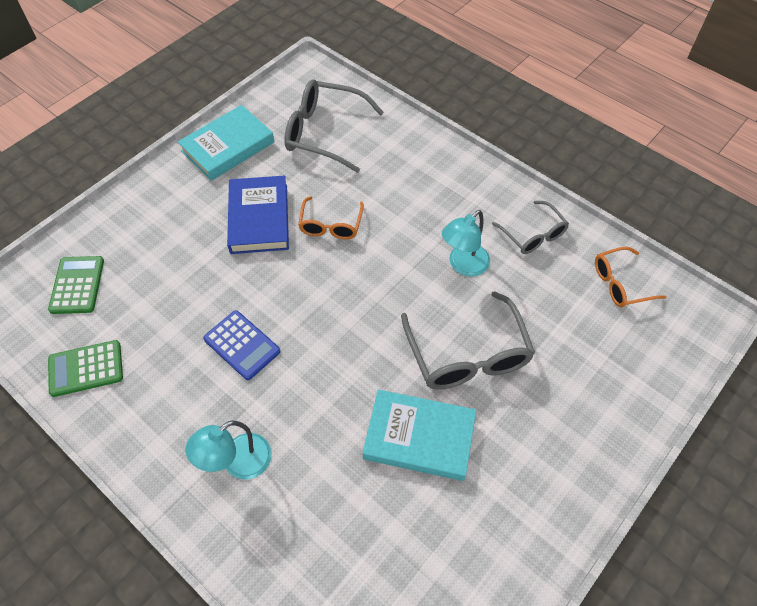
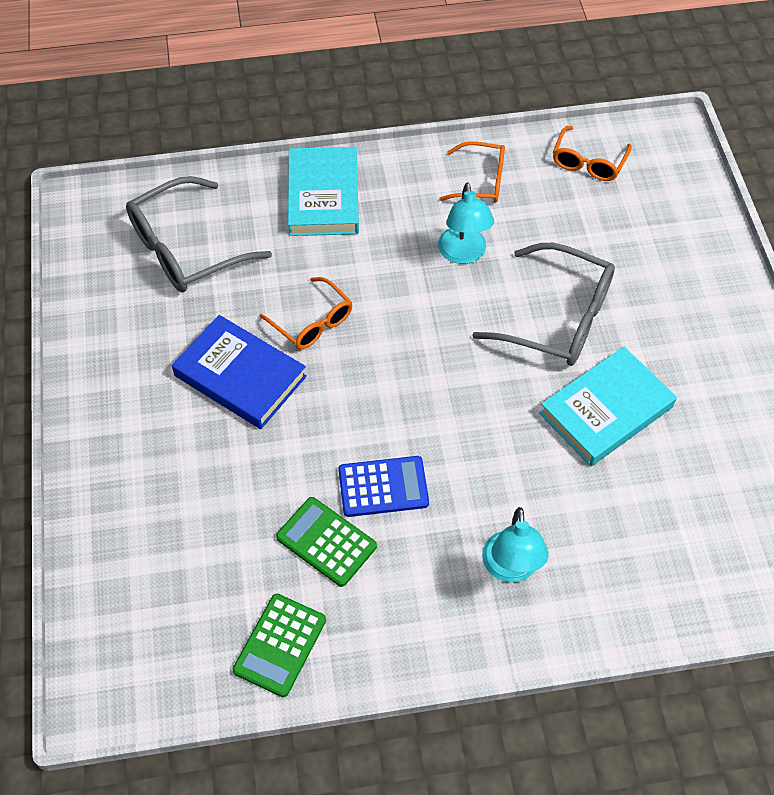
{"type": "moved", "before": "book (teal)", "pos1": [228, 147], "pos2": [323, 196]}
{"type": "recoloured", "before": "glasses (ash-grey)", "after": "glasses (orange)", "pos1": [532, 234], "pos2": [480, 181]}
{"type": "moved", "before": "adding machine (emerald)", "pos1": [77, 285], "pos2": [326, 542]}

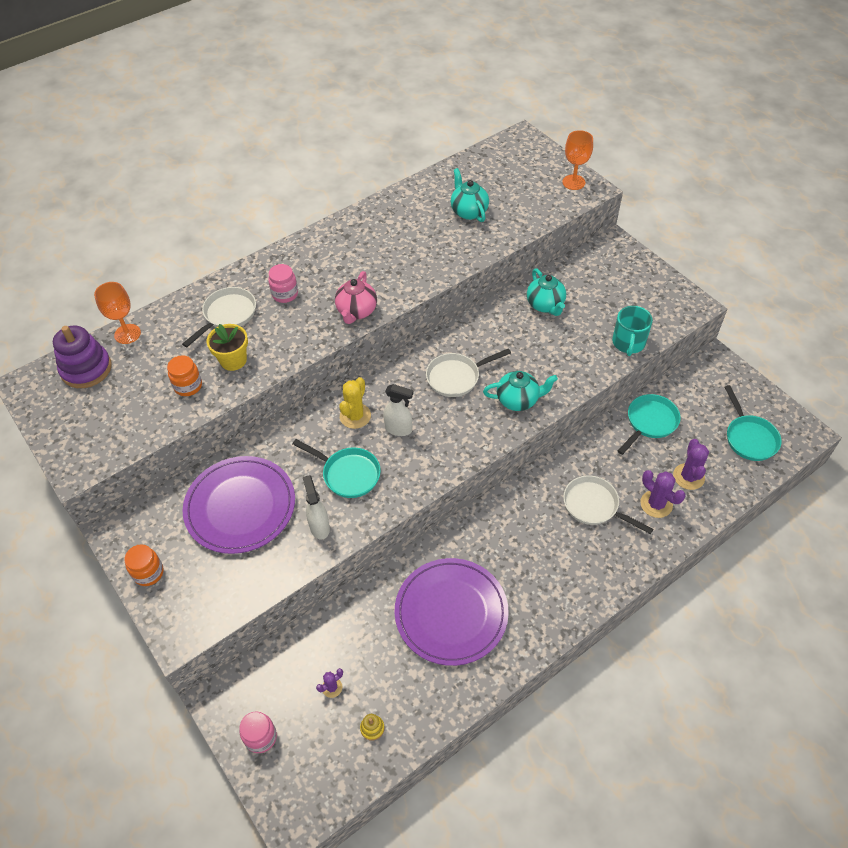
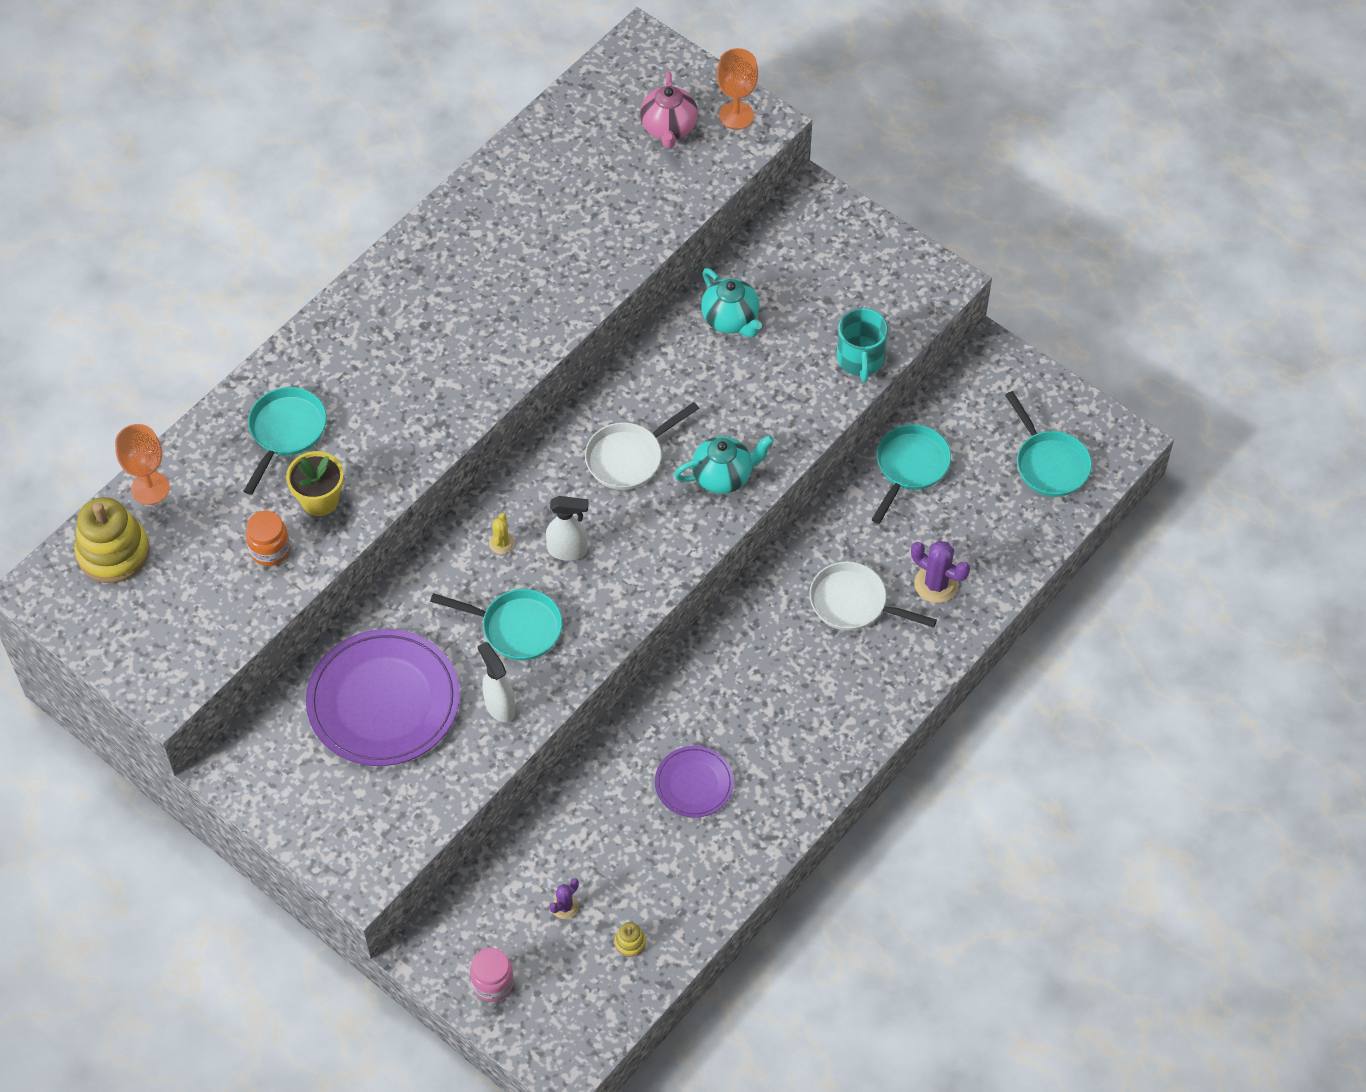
{"type": "removed", "before": "teapot (teal)", "pos1": [468, 211]}
{"type": "removed", "before": "jam jar (rosy)", "pos1": [285, 294]}
{"type": "moved", "before": "teapot (rosy)", "pos1": [356, 311], "pos2": [669, 128]}
{"type": "recoloured", "before": "frying pan (pure white)", "after": "frying pan (teal)", "pos1": [227, 315], "pos2": [286, 432]}
{"type": "recoloured", "before": "stacking rings (purple)", "after": "stacking rings (golden)", "pos1": [86, 369], "pos2": [113, 552]}
{"type": "resized", "before": "prickly plant (golden)", "pos1": [355, 416], "pos2": [501, 543], "scale": 0.57}
{"type": "removed", "before": "prickly plant (purple)", "pos1": [688, 477]}
{"type": "removed", "before": "jam jar (orange)", "pos1": [148, 573]}
{"type": "resized", "before": "plate (purple)", "pos1": [451, 613], "pos2": [694, 783], "scale": 0.52}

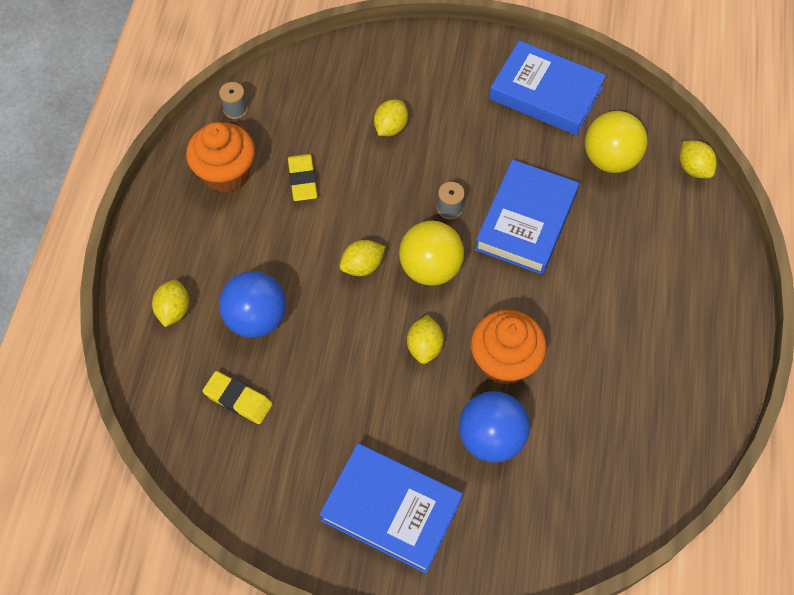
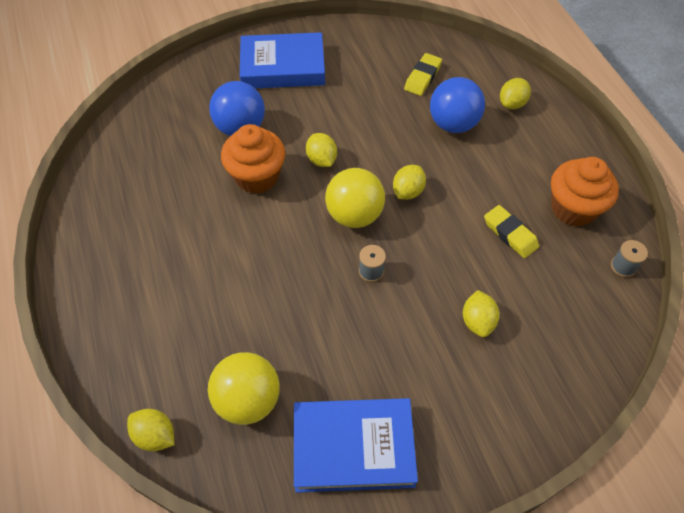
{"type": "removed", "before": "book (blue)", "pos1": [526, 221]}
{"type": "turned", "before": "toy lemon (golden)", "pos1": [174, 310], "pos2": [512, 104], "turn": 60}
{"type": "turned", "before": "pencil eraser (golden)", "pos1": [238, 399], "pos2": [422, 77], "turn": -60}

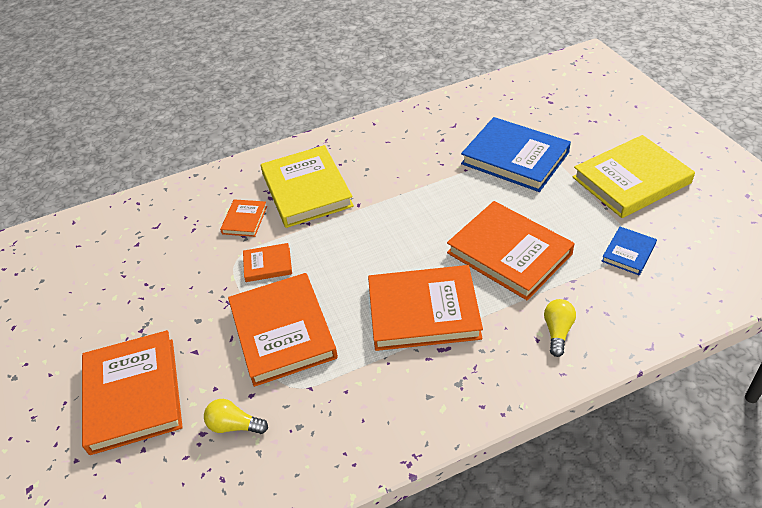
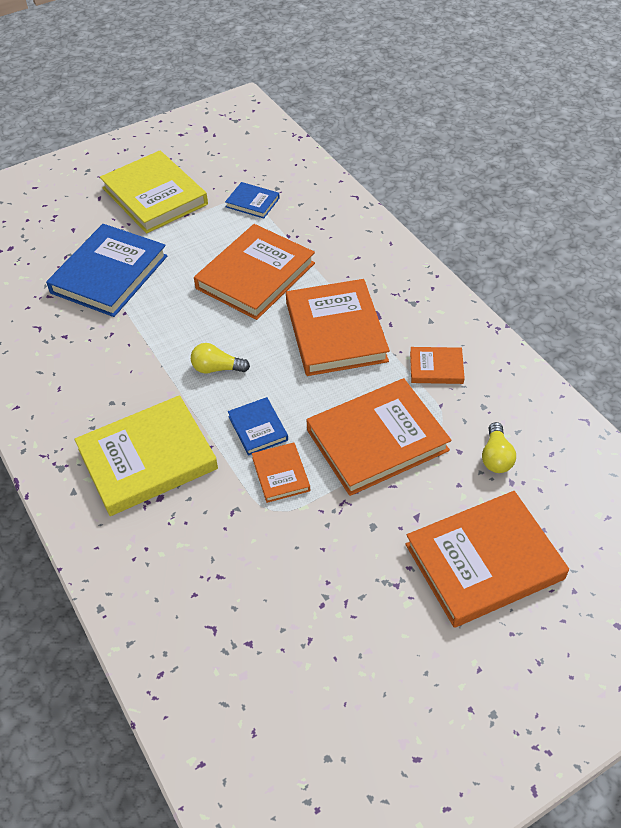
{"type": "moved", "before": "book (orange)", "pos1": [244, 220], "pos2": [436, 368]}
{"type": "moved", "before": "bulb (golden)", "pos1": [557, 331], "pos2": [217, 368]}
{"type": "added", "after": "book (blue)", "pos2": [258, 428]}

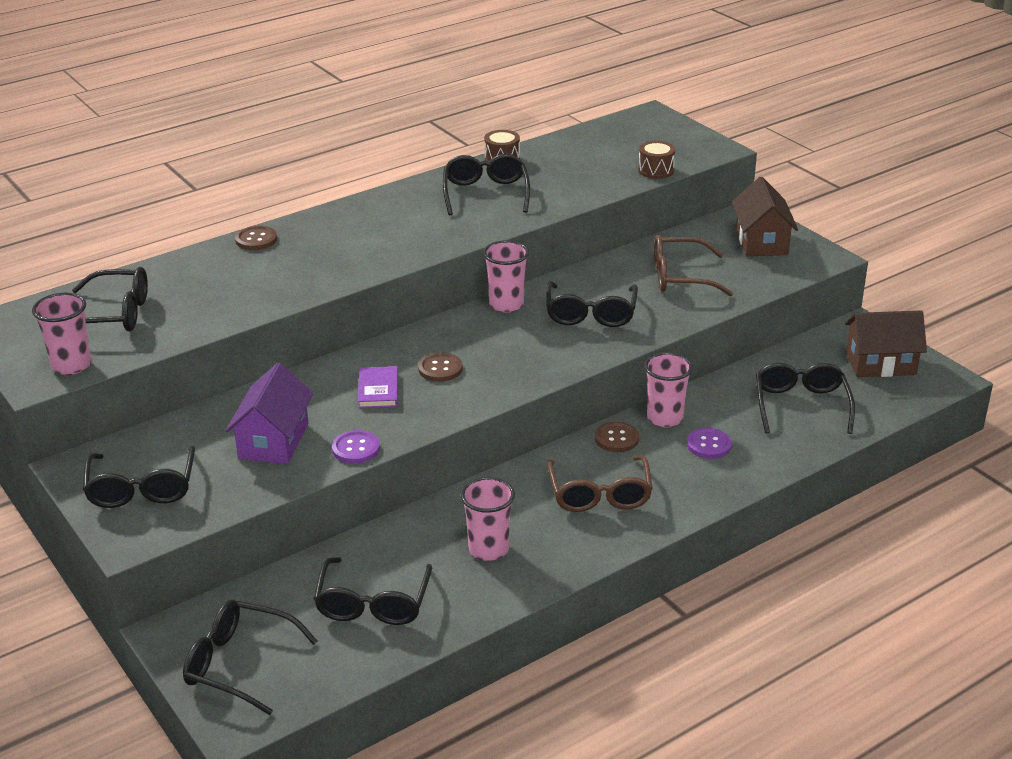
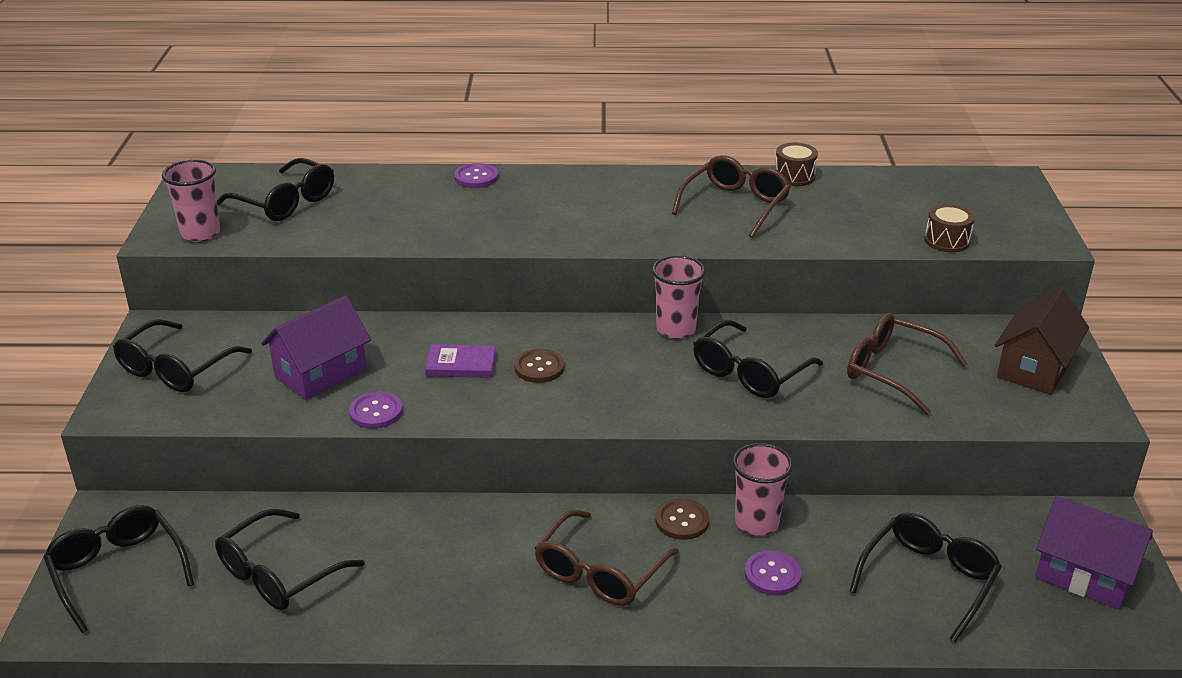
{"type": "recoloured", "before": "glasses (ebony)", "after": "glasses (dark brown)", "pos1": [485, 193], "pos2": [735, 205]}
{"type": "recoloured", "before": "button (dark brown)", "after": "button (purple)", "pos1": [256, 240], "pos2": [476, 177]}
{"type": "recoloured", "before": "toy house (dark brown)", "after": "toy house (purple)", "pos1": [880, 363], "pos2": [1084, 575]}
{"type": "turned", "before": "book (purple)", "pos1": [378, 390], "pos2": [461, 364], "turn": 60}
{"type": "removed", "before": "beaker (rosy)", "pos1": [488, 549]}

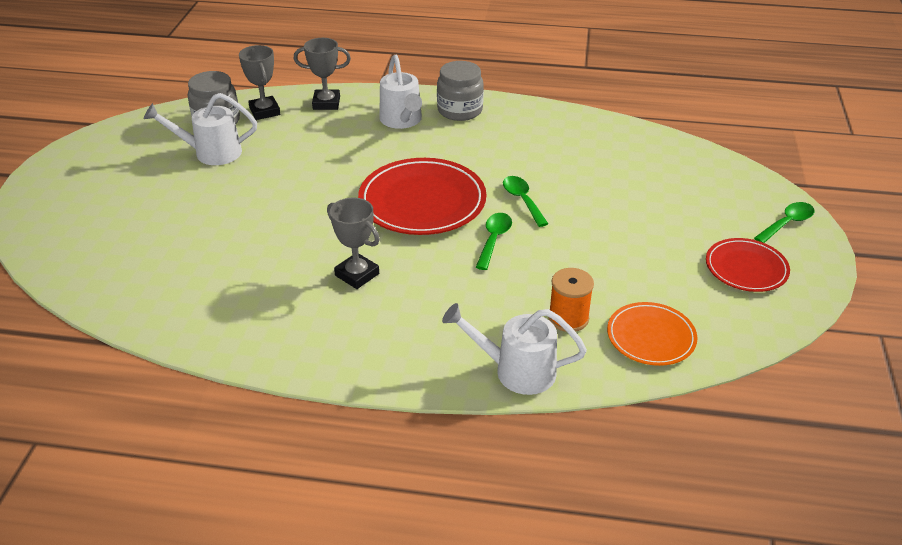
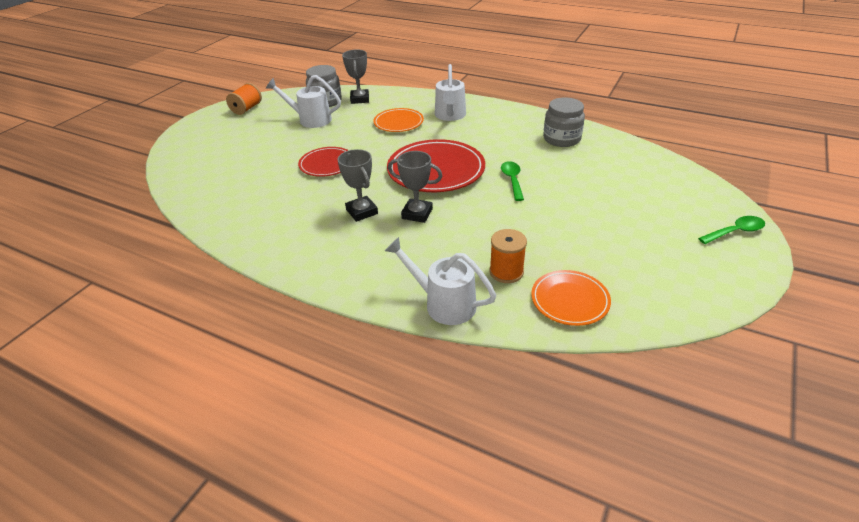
{"type": "moved", "before": "trophy (ash-grey)", "pos1": [326, 103], "pos2": [417, 213]}
{"type": "moved", "before": "jam jar (ash-grey)", "pos1": [460, 110], "pos2": [561, 139]}
{"type": "removed", "before": "spoon (emerald)", "pos1": [494, 240]}
{"type": "moved", "before": "plate (crimson)", "pos1": [746, 268], "pos2": [327, 164]}
{"type": "added", "after": "reel of thread (orange)", "pos2": [246, 109]}
{"type": "added", "after": "plate (orange)", "pos2": [398, 123]}

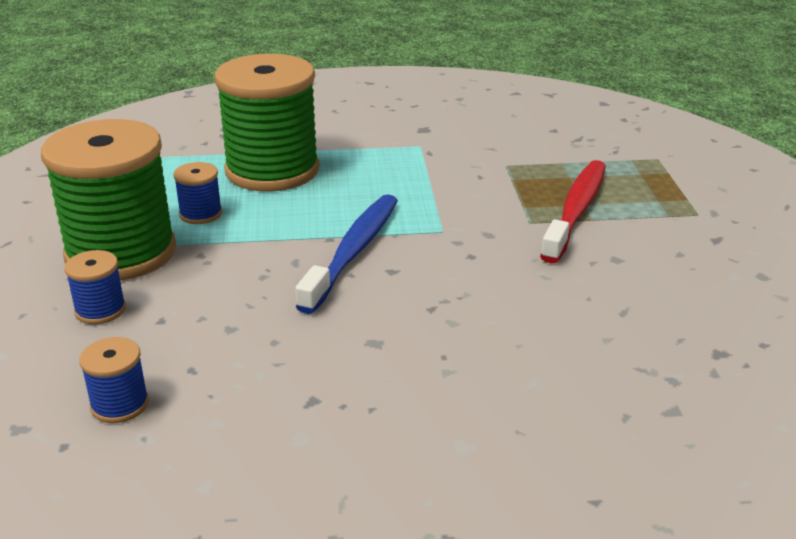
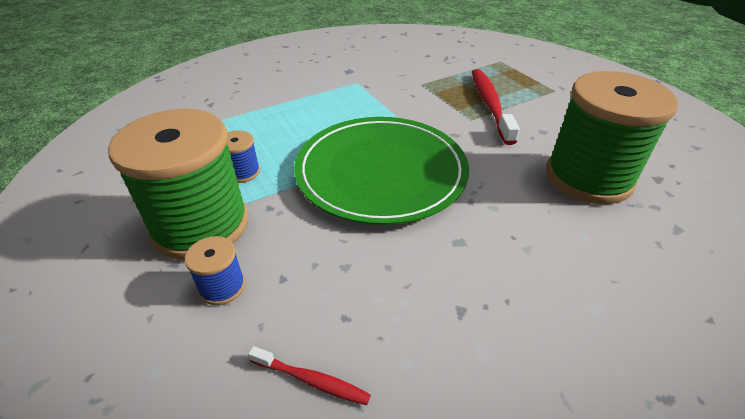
{"type": "moved", "before": "reel of thread (emerald)", "pos1": [272, 170], "pos2": [588, 177]}
{"type": "replaced", "before": "dental brush (blue)", "after": "plate (emerald)", "pos1": [353, 252], "pos2": [381, 172]}
{"type": "replaced", "before": "reel of thread (blue)", "after": "dental brush (crimson)", "pos1": [120, 404], "pos2": [311, 380]}

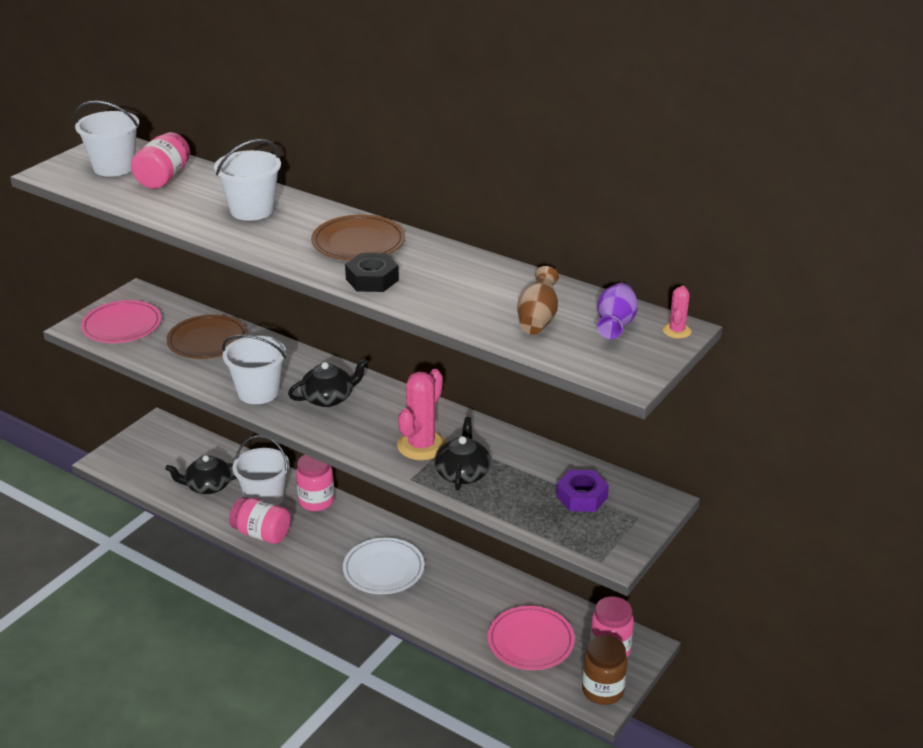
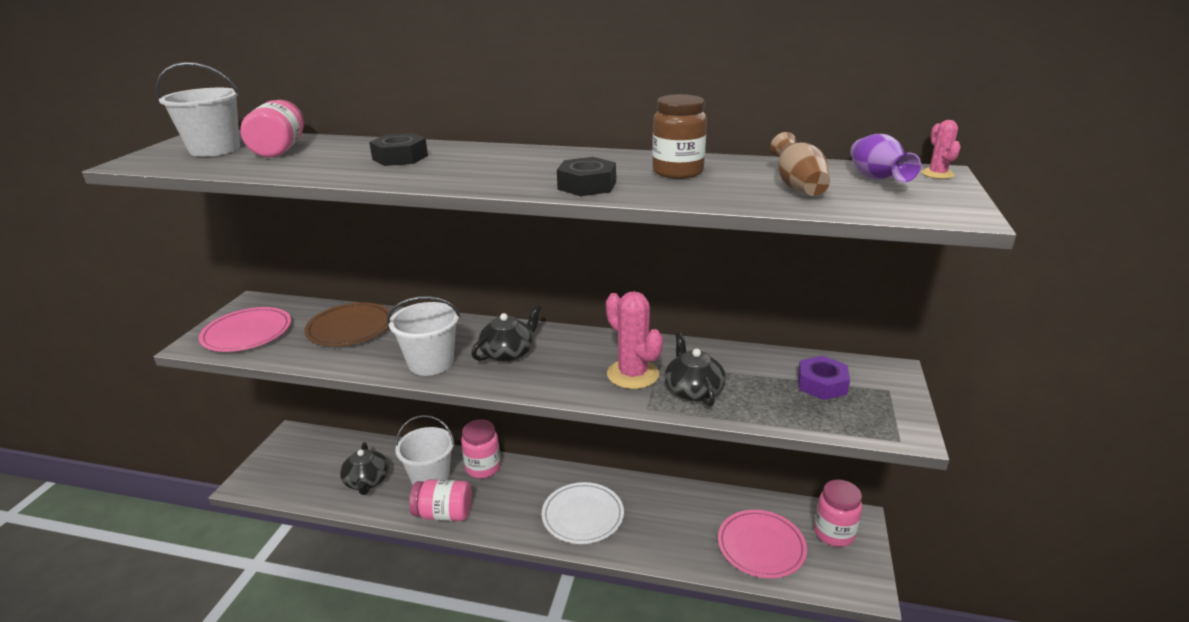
{"type": "replaced", "before": "sand bucket (pure white)", "after": "hexagon nut (ebony)", "pos1": [252, 210], "pos2": [400, 157]}
{"type": "removed", "before": "plate (dark brown)", "pos1": [358, 242]}
{"type": "turned", "before": "prickly plant (rosy)", "pos1": [421, 445], "pos2": [632, 374], "turn": -45}
{"type": "turned", "before": "teapot (ebony)", "pos1": [208, 486], "pos2": [367, 481], "turn": -75}
{"type": "moved", "before": "jam jar (dark brown)", "pos1": [603, 690], "pos2": [677, 172]}

